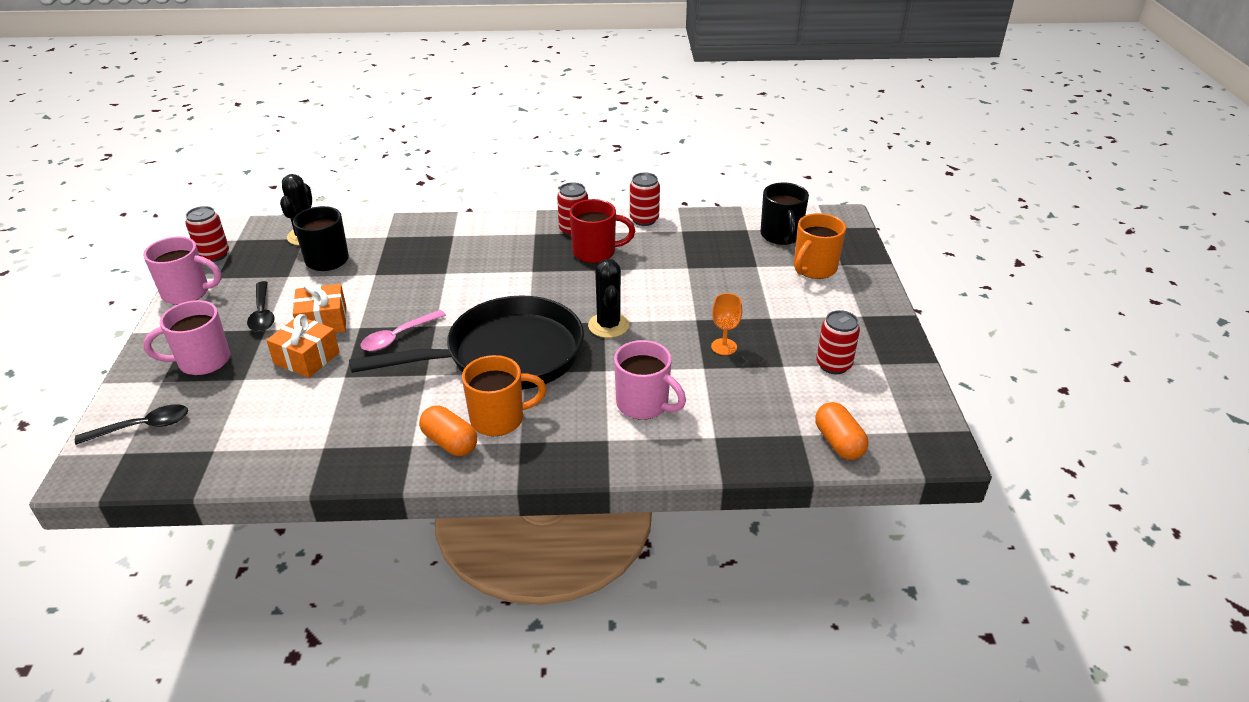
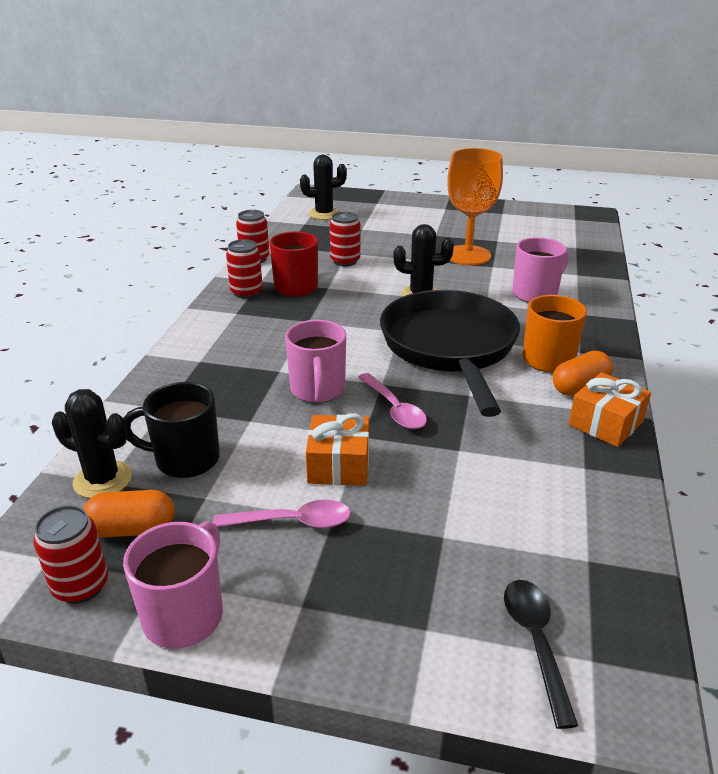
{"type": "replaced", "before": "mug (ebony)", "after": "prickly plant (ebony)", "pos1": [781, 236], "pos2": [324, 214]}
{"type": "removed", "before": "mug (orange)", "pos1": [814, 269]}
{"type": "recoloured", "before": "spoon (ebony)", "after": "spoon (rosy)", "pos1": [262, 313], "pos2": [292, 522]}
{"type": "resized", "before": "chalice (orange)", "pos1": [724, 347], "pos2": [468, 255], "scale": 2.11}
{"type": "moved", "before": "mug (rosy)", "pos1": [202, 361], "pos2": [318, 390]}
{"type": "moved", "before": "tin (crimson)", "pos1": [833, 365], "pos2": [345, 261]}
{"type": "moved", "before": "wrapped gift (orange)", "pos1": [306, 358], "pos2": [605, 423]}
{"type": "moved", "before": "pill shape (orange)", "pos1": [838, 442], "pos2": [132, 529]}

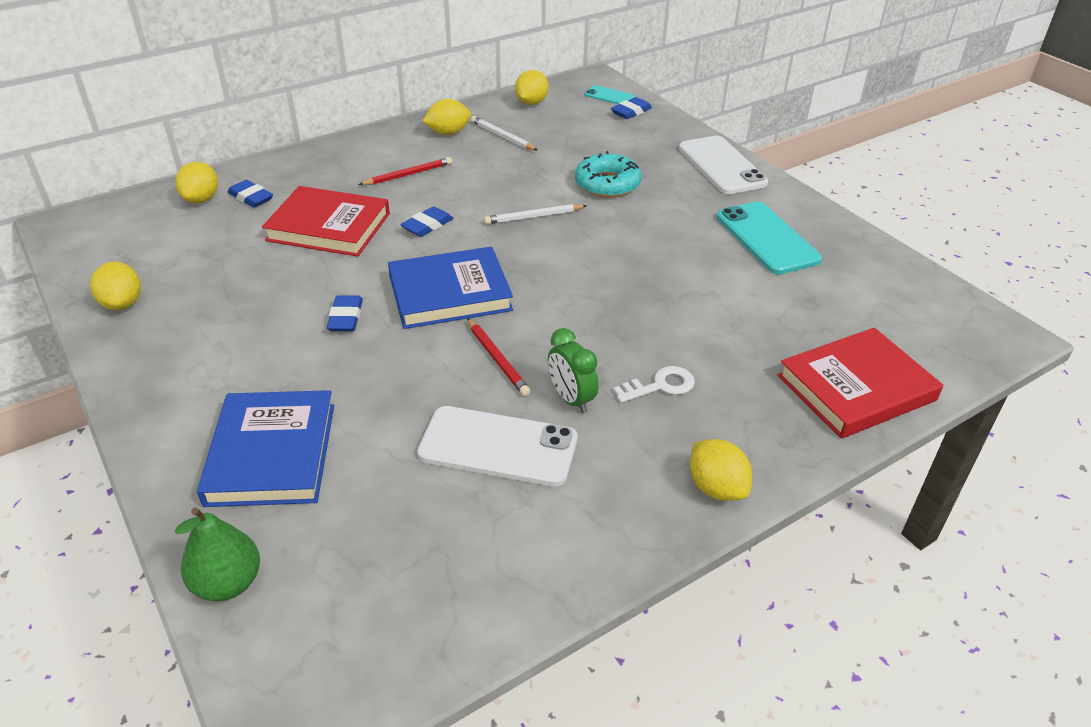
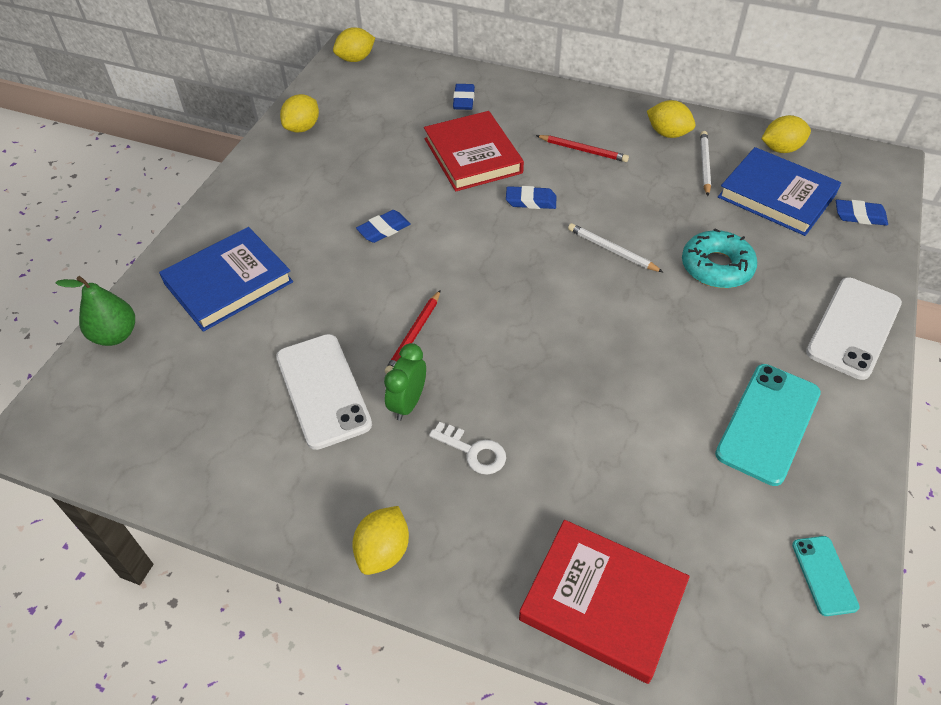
{"type": "moved", "before": "smartphone (teal)", "pos1": [609, 96], "pos2": [824, 575]}
{"type": "moved", "before": "toy lemon (golden)", "pos1": [201, 199], "pos2": [355, 59]}
{"type": "moved", "before": "book (blue)", "pos1": [450, 293], "pos2": [776, 196]}

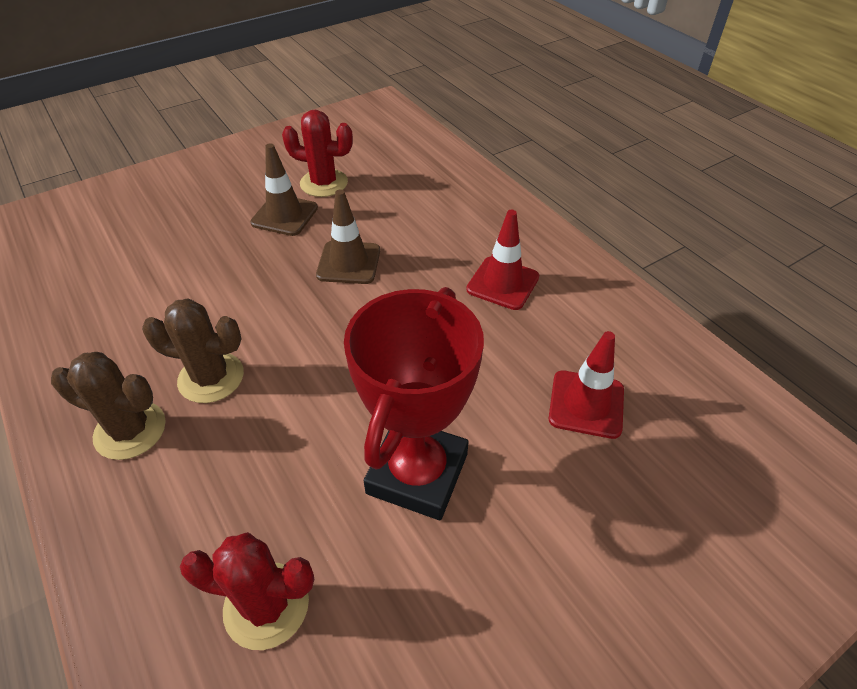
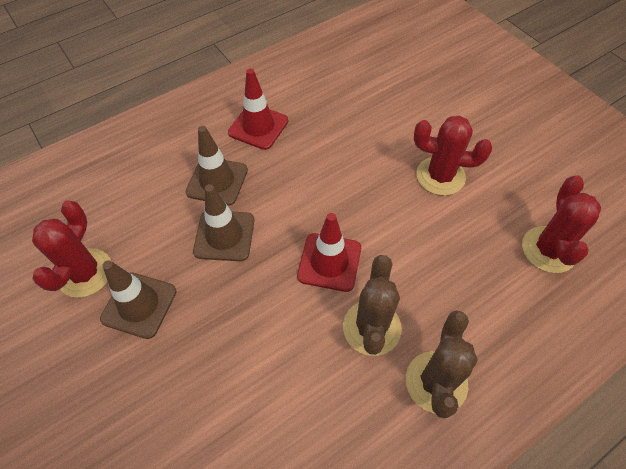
{"type": "replaced", "before": "trophy (crimson)", "after": "prickly plant (crimson)", "pos1": [417, 473], "pos2": [440, 176]}
{"type": "moved", "before": "road cone (crimson)", "pos1": [586, 404], "pos2": [329, 262]}
{"type": "added", "after": "road cone (dark brown)", "pos2": [217, 181]}

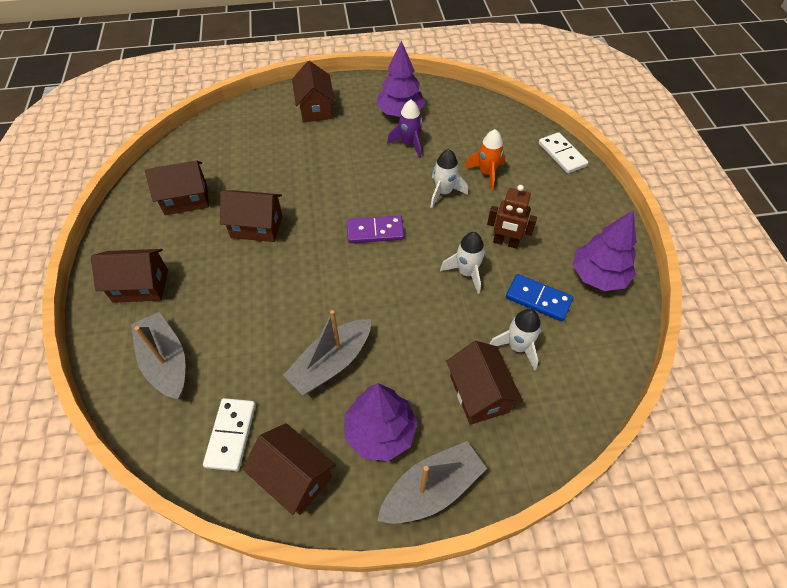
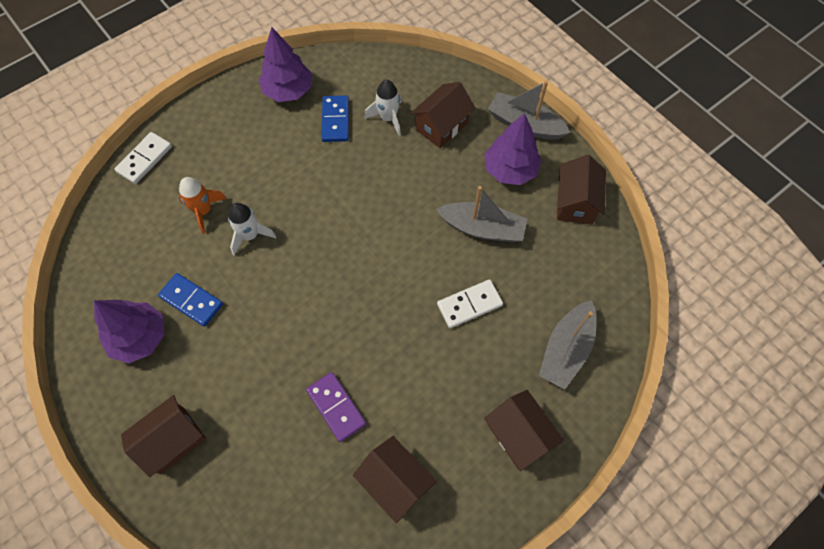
{"type": "replaced", "before": "toy rocket (purple)", "after": "domino piece (blue)", "pos1": [409, 144], "pos2": [191, 301]}
{"type": "removed", "before": "toy robot (dark brown)", "pos1": [505, 242]}
{"type": "removed", "before": "toy house (dark brown)", "pos1": [257, 226]}
{"type": "moved", "before": "domino piece (purple)", "pos1": [375, 231], "pos2": [336, 407]}
{"type": "removed", "before": "toy rocket (pure white)", "pos1": [466, 273]}
{"type": "moved", "before": "domino piece (pure white)", "pos1": [231, 435], "pos2": [469, 304]}

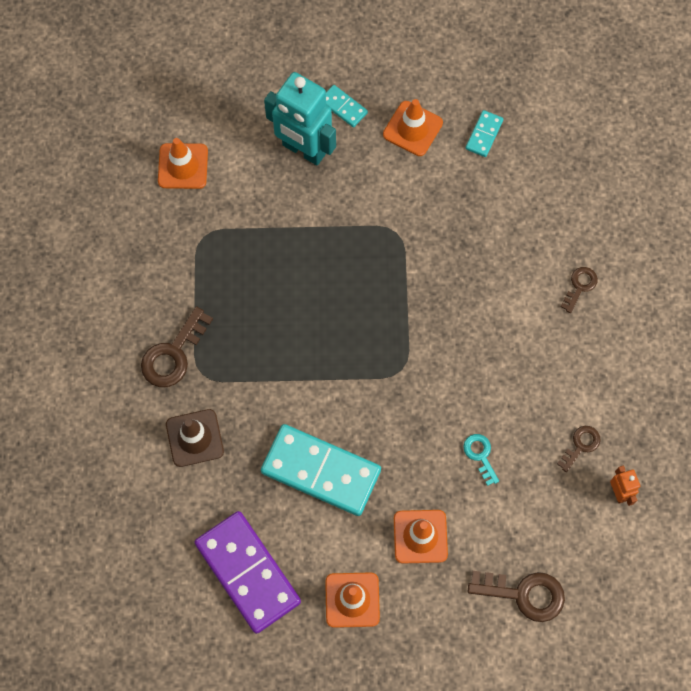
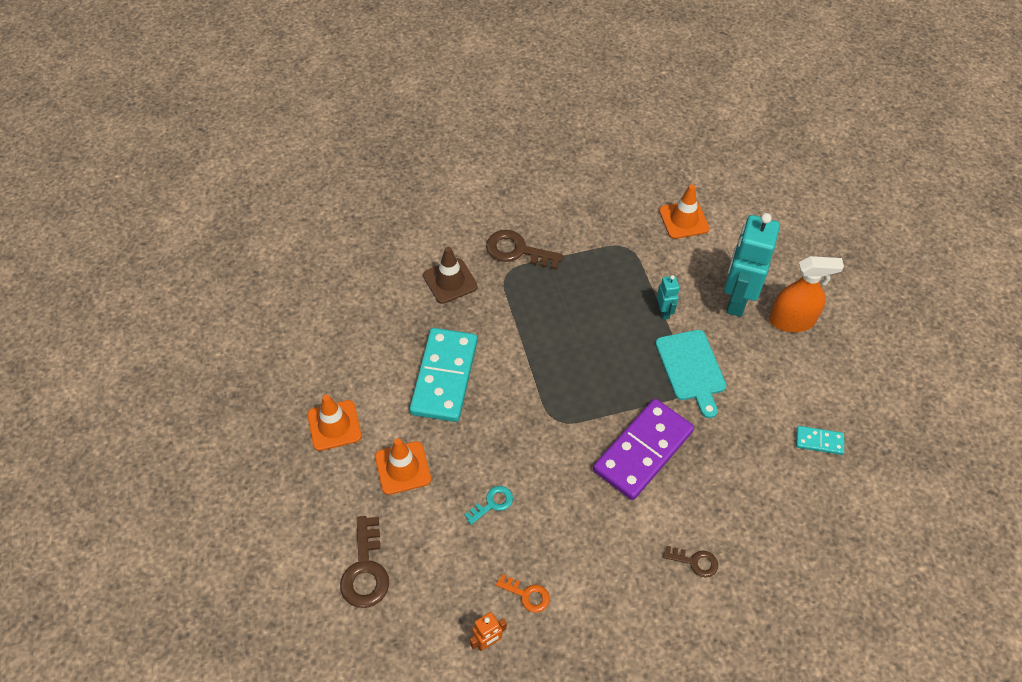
{"type": "replaced", "before": "domino piece (teal)", "after": "sprayer (orange)", "pos1": [343, 107], "pos2": [791, 321]}
{"type": "removed", "before": "road cone (orange)", "pos1": [412, 129]}
{"type": "recoloured", "before": "latchkey (dark brown)", "after": "latchkey (orange)", "pos1": [581, 445], "pos2": [527, 595]}
{"type": "moved", "before": "domino piece (purple)", "pos1": [247, 573], "pos2": [642, 451]}
{"type": "added", "after": "toy robot (teal)", "pos2": [664, 312]}
{"type": "added", "after": "bread board (teal)", "pos2": [691, 368]}

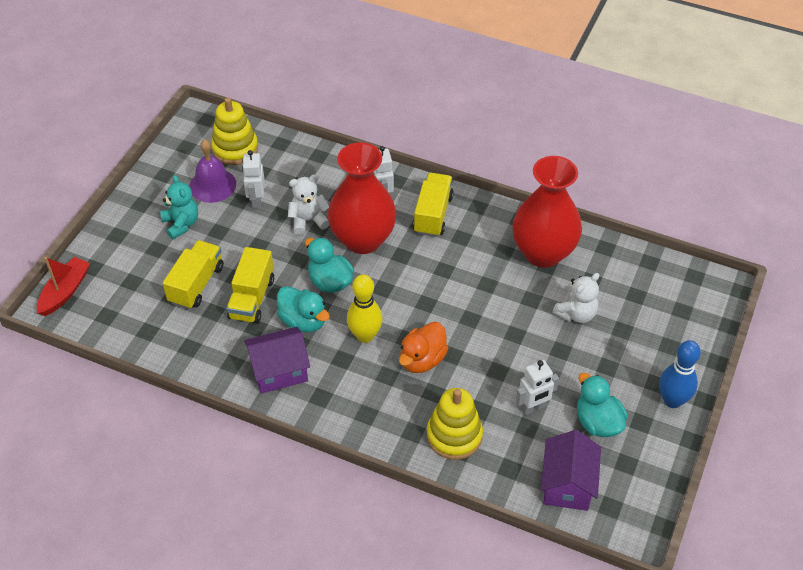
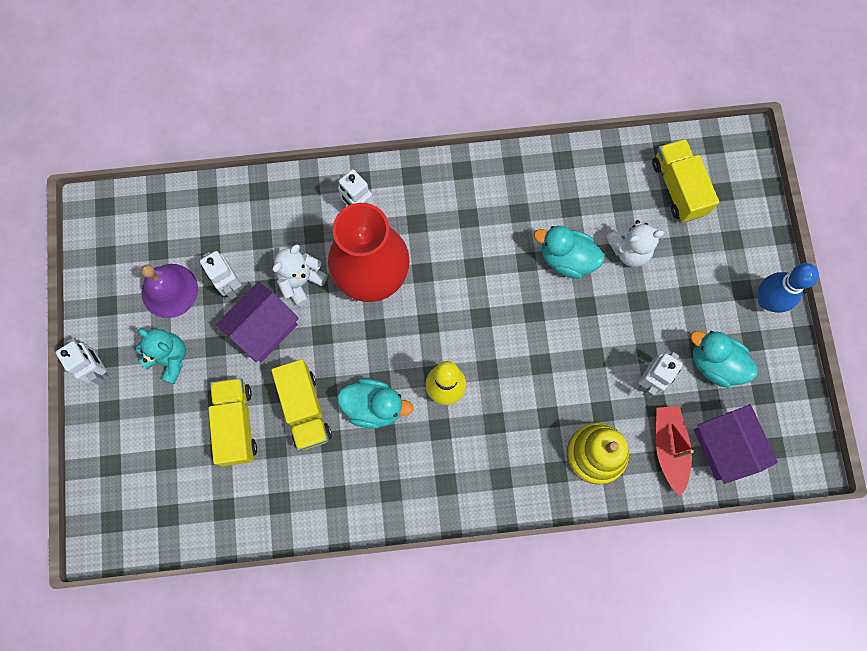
{"type": "removed", "before": "stacking rings (golden)", "pos1": [235, 149]}
{"type": "removed", "before": "tall vase (crimson)", "pos1": [543, 253]}
{"type": "moved", "before": "lorry (golden)", "pos1": [433, 214], "pos2": [678, 188]}
{"type": "moved", "before": "rubber duck (teal)", "pos1": [330, 281], "pos2": [566, 259]}
{"type": "moved", "before": "sailboat (crimson)", "pos1": [65, 291], "pos2": [669, 448]}
{"type": "turned", "before": "teddy bear (pure white)", "pos1": [576, 314], "pos2": [629, 250], "turn": 60}
{"type": "removed", "before": "rubber duck (orange)", "pos1": [422, 360]}
{"type": "moved", "before": "toy house (purple)", "pos1": [279, 371], "pos2": [264, 329]}
{"type": "added", "after": "toy robot (pure white)", "pos2": [99, 369]}

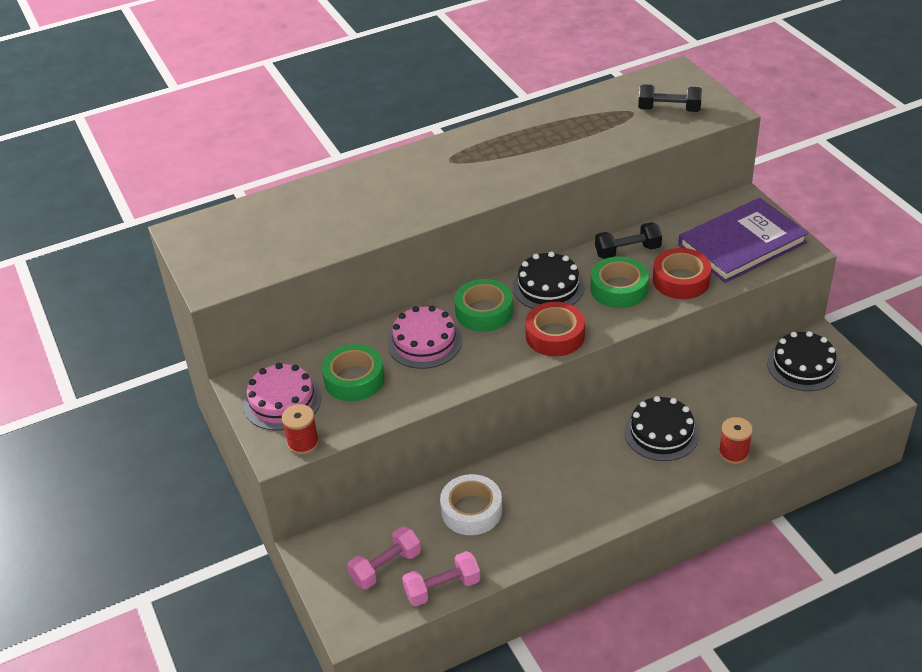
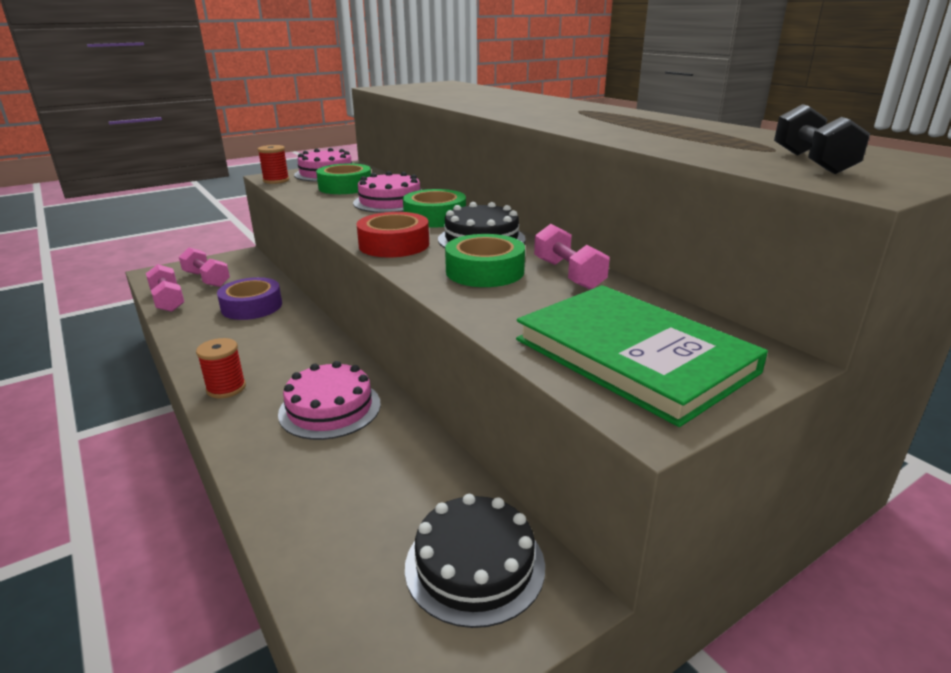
{"type": "recoloured", "before": "book (purple)", "after": "book (emerald)", "pos1": [742, 244], "pos2": [633, 356]}
{"type": "recoloured", "before": "dumbbell (ebony)", "after": "dumbbell (rosy)", "pos1": [627, 251], "pos2": [568, 274]}
{"type": "removed", "before": "tape (crimson)", "pos1": [681, 280]}
{"type": "recoloured", "before": "cake (ebony)", "after": "cake (rosy)", "pos1": [661, 433], "pos2": [330, 408]}
{"type": "moved", "before": "reel of thread (crimson)", "pos1": [733, 453], "pos2": [226, 388]}
{"type": "recoloured", "before": "tape (pure white)", "after": "tape (purple)", "pos1": [471, 510], "pos2": [252, 306]}

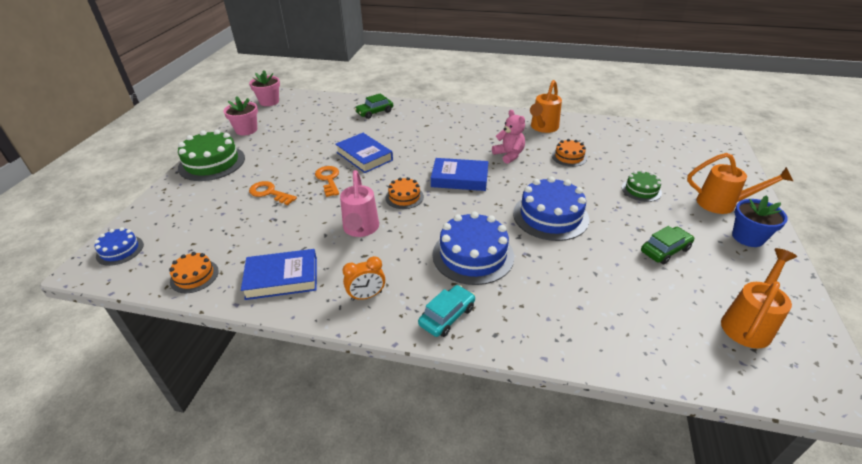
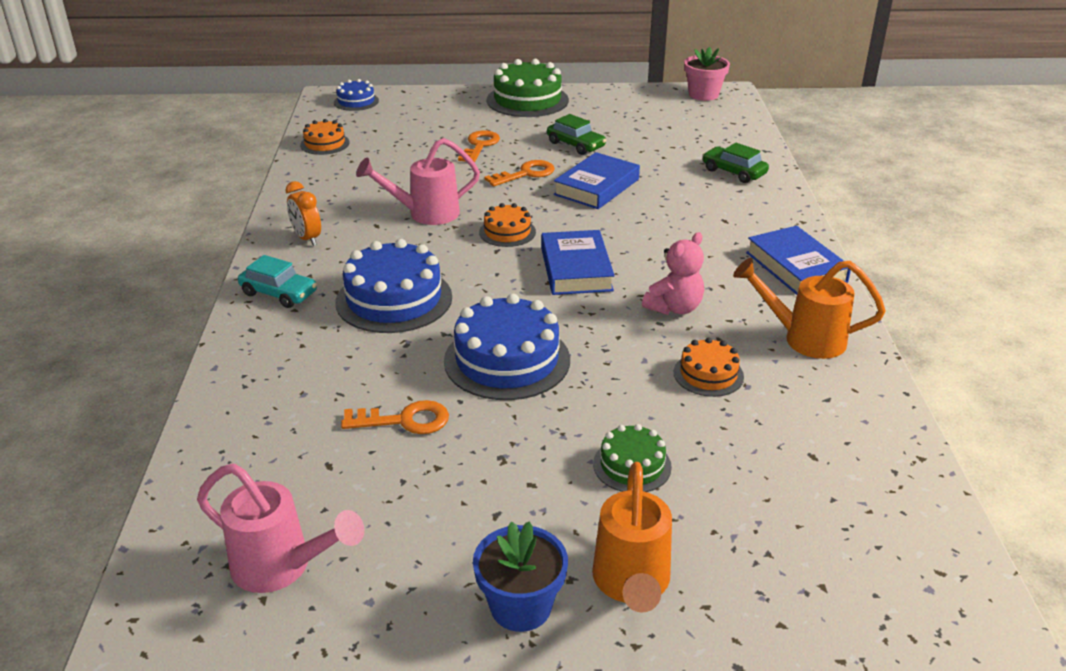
{"type": "removed", "before": "potted plant (rosy)", "pos1": [246, 130]}
{"type": "moved", "before": "car (emerald)", "pos1": [665, 250], "pos2": [576, 145]}
{"type": "recoloured", "before": "sprinkling can (orange)", "after": "sprinkling can (rosy)", "pos1": [748, 323], "pos2": [282, 567]}
{"type": "moved", "before": "book (blue)", "pos1": [282, 278], "pos2": [796, 267]}
{"type": "added", "after": "latchkey (orange)", "pos2": [404, 420]}

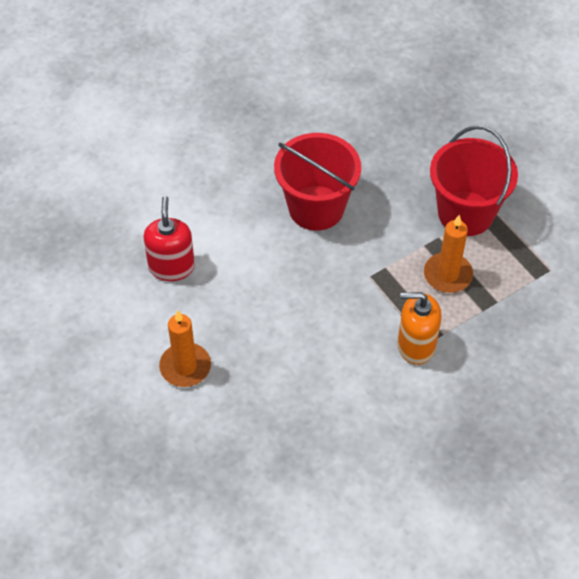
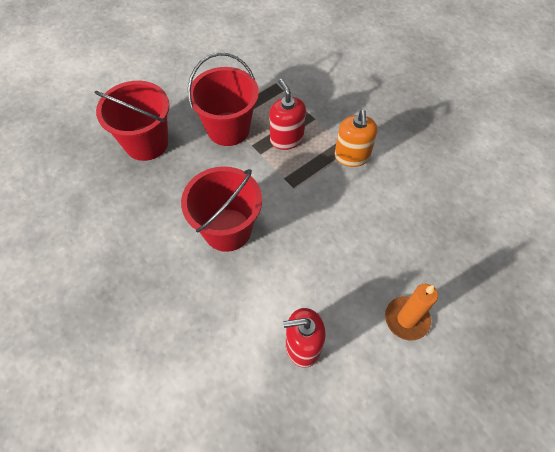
{"type": "replaced", "before": "wax candle (orange)", "after": "pump bottle (crimson)", "pos1": [447, 275], "pos2": [286, 139]}
{"type": "added", "after": "sand bucket (crimson)", "pos2": [146, 143]}

